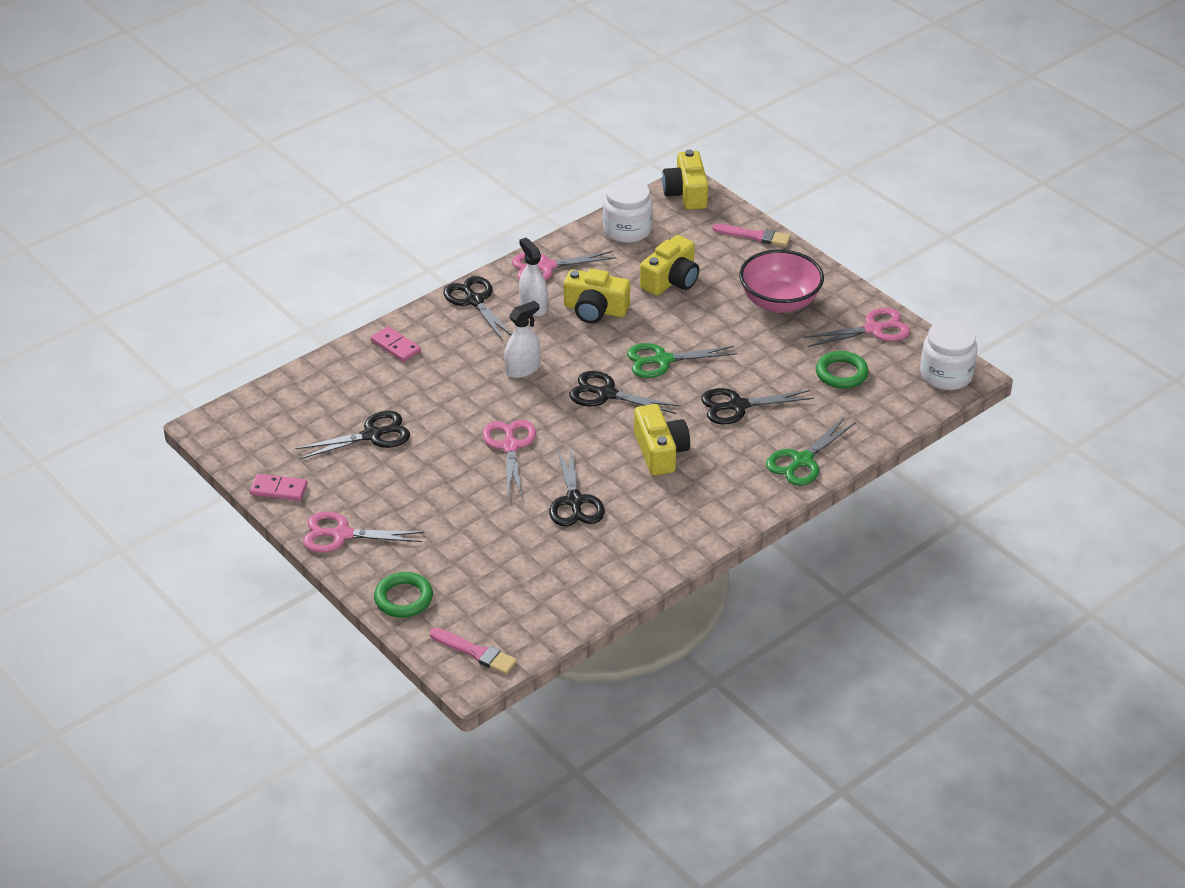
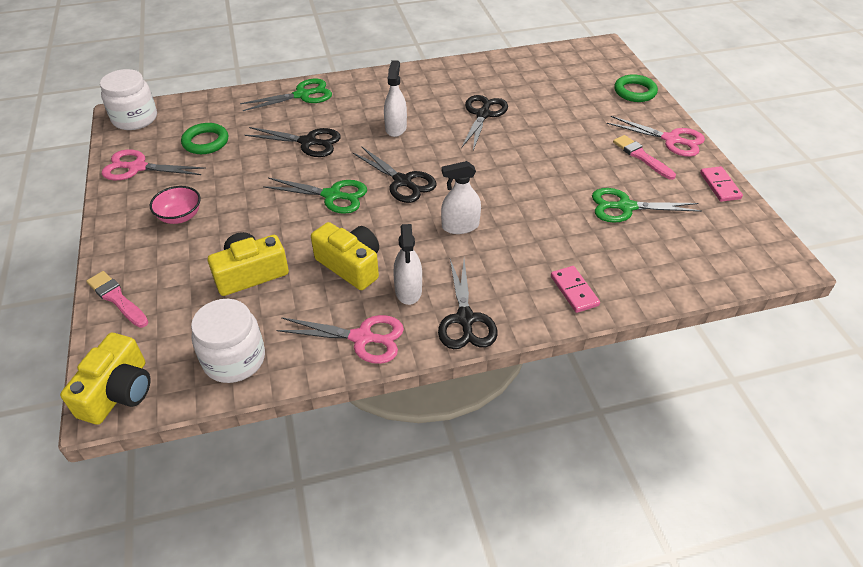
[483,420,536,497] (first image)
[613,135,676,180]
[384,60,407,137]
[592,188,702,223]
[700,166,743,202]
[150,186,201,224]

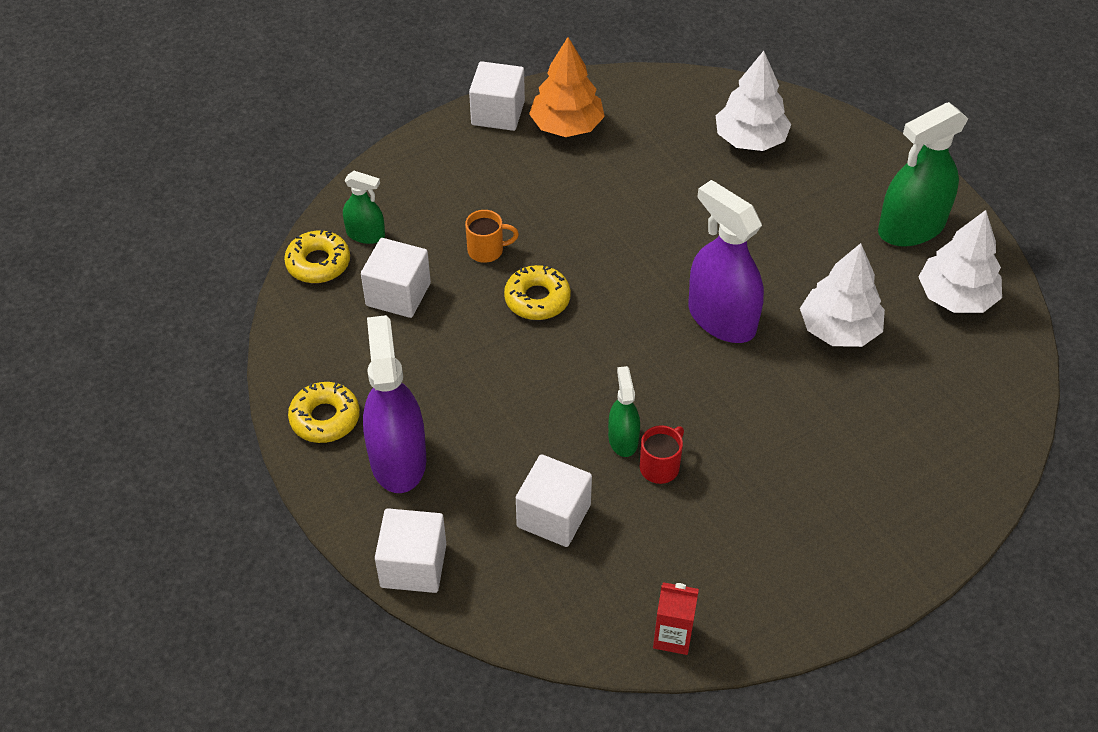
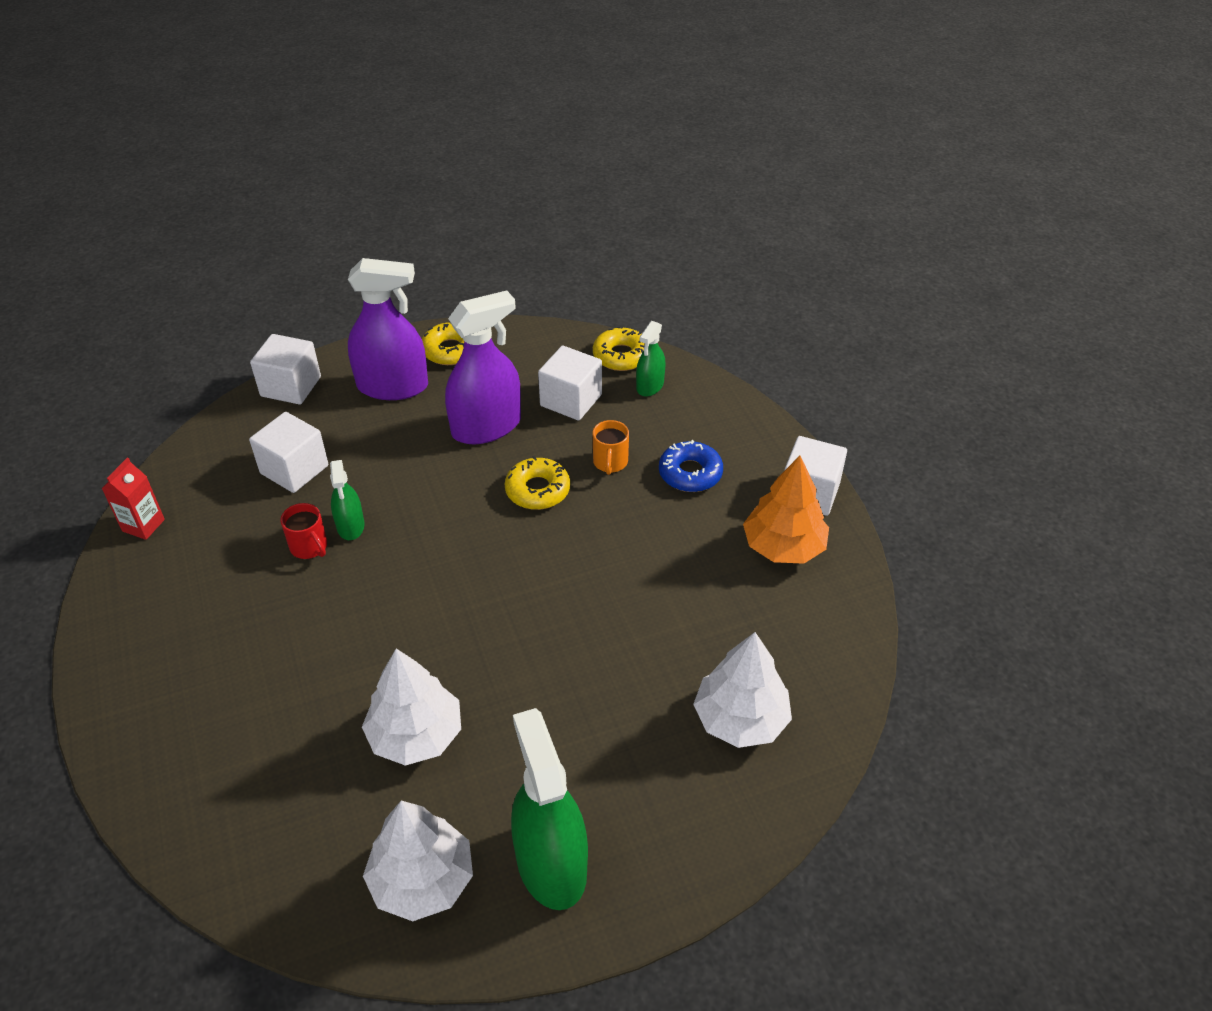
[659,440,723,492]
[445,290,521,444]
[330,460,364,540]

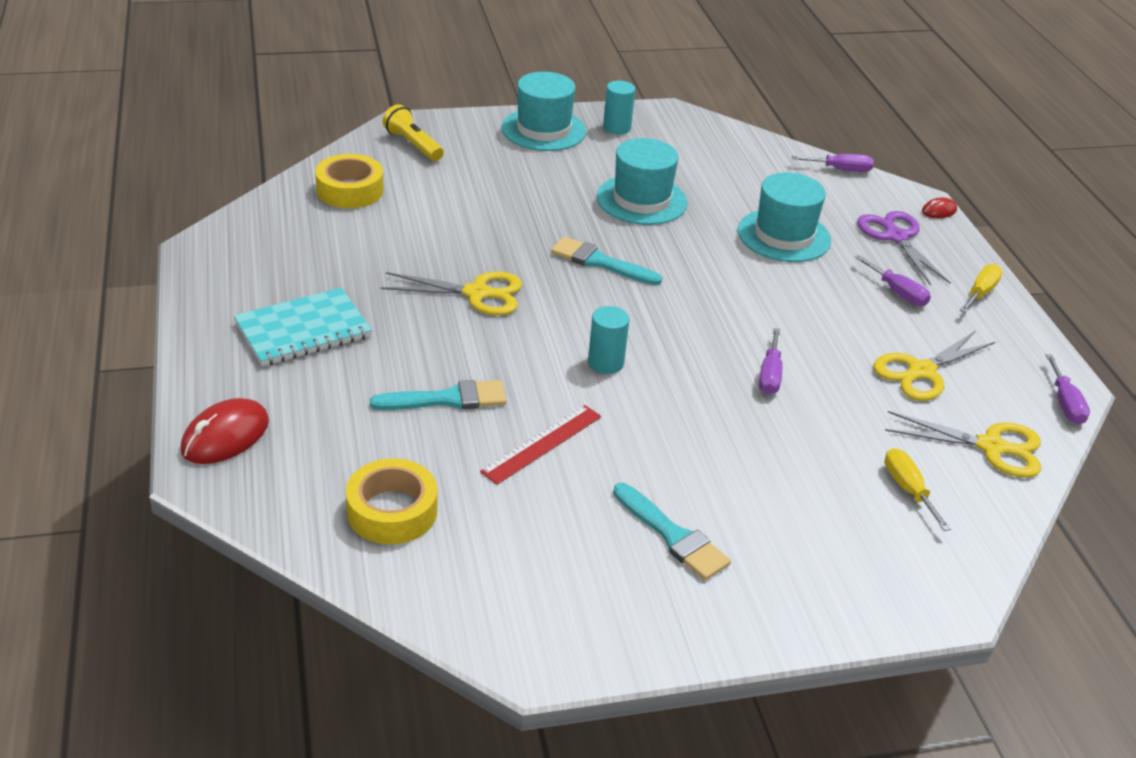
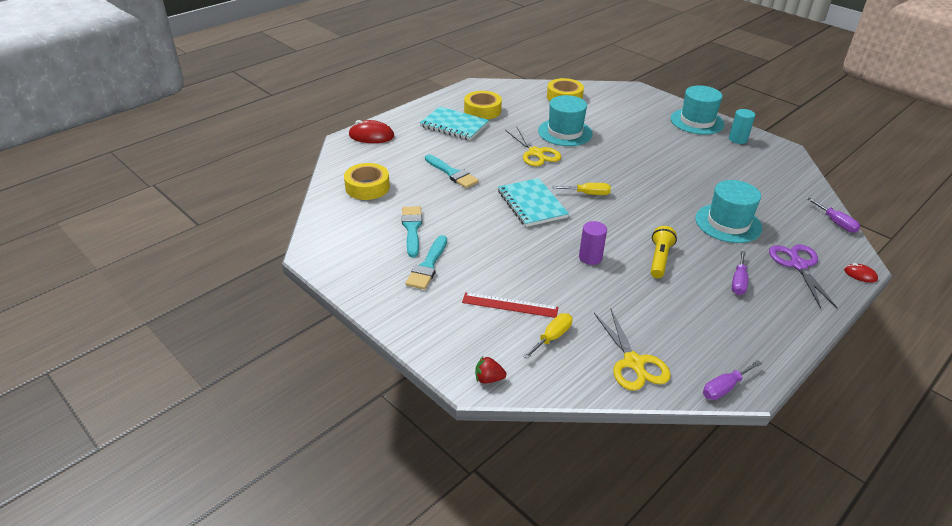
[874,331,995,401] (first image)
[464,91,502,119]
[475,356,506,384]
[650,226,677,278]
[462,292,558,318]
[402,206,422,257]
[538,95,593,146]
[552,183,611,195]
[498,178,569,227]
[579,221,607,265]
[769,244,837,308]

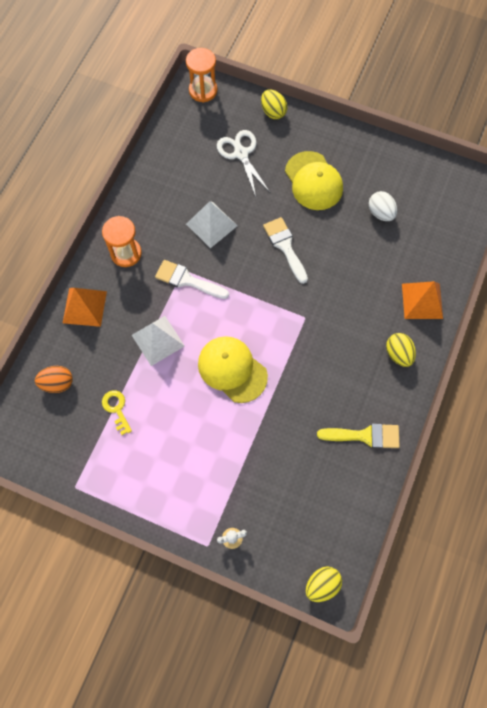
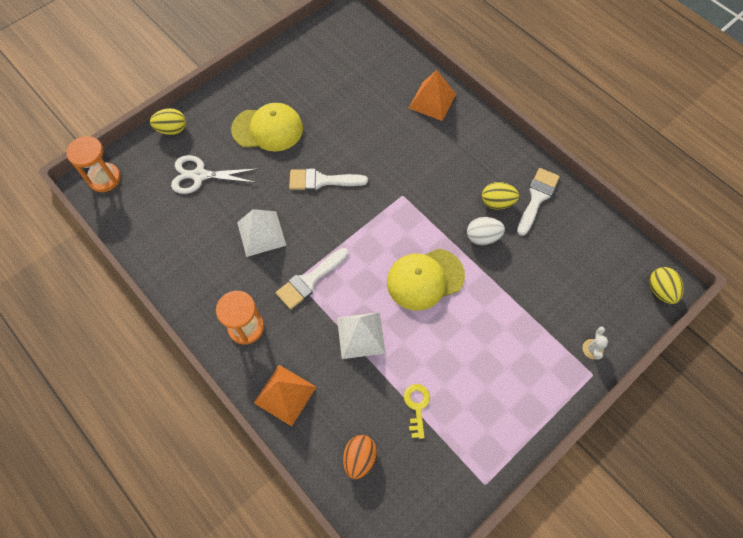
[467,217,505,245]
[482,182,519,209]
[517,168,560,236]
[404,384,430,439]

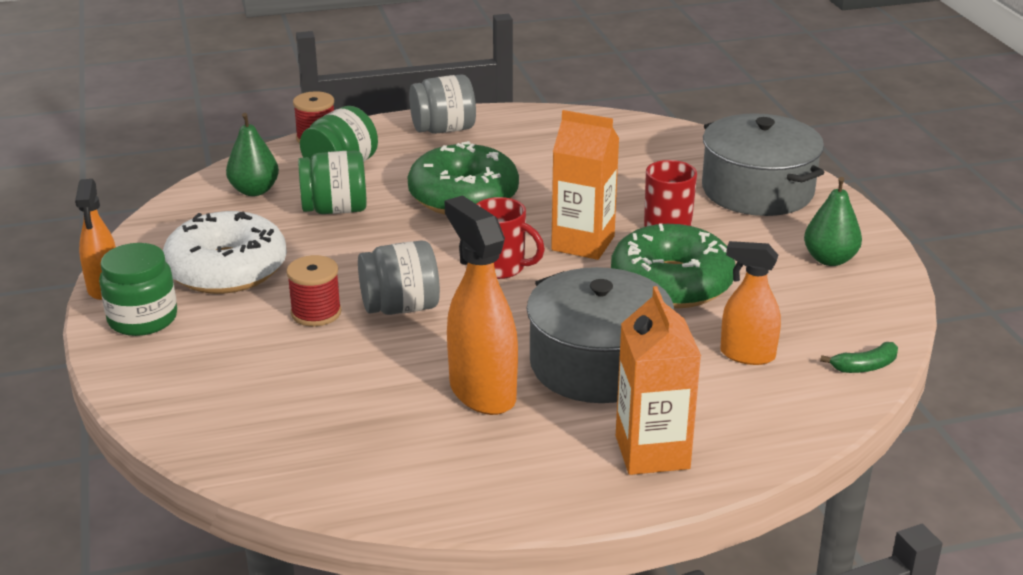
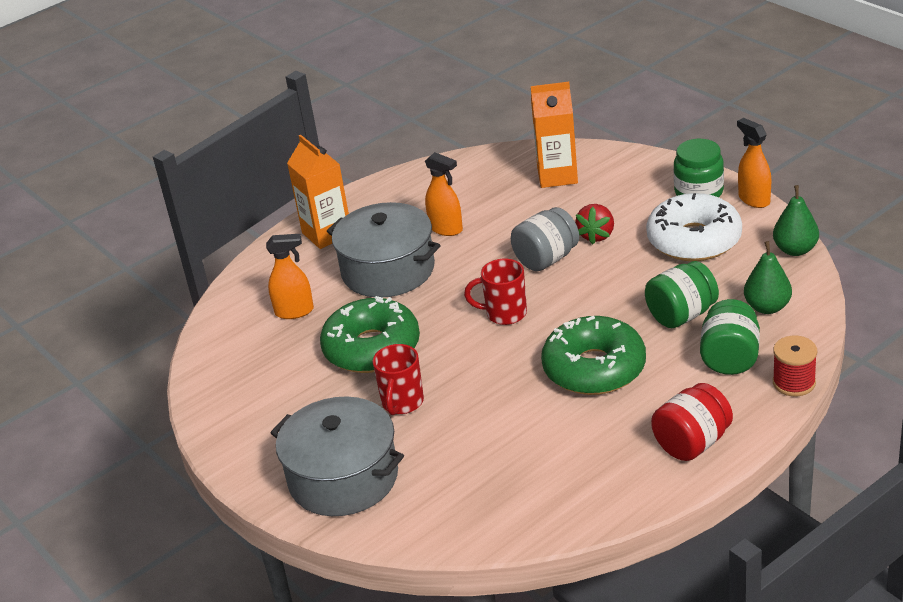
[820,342,898,373] (first image)
[531,82,578,188]
[773,185,819,256]
[575,204,614,245]
[651,383,733,461]
[425,152,463,236]

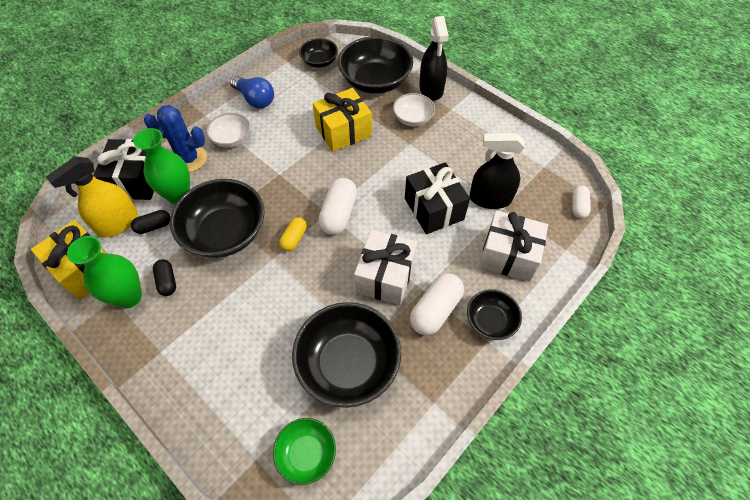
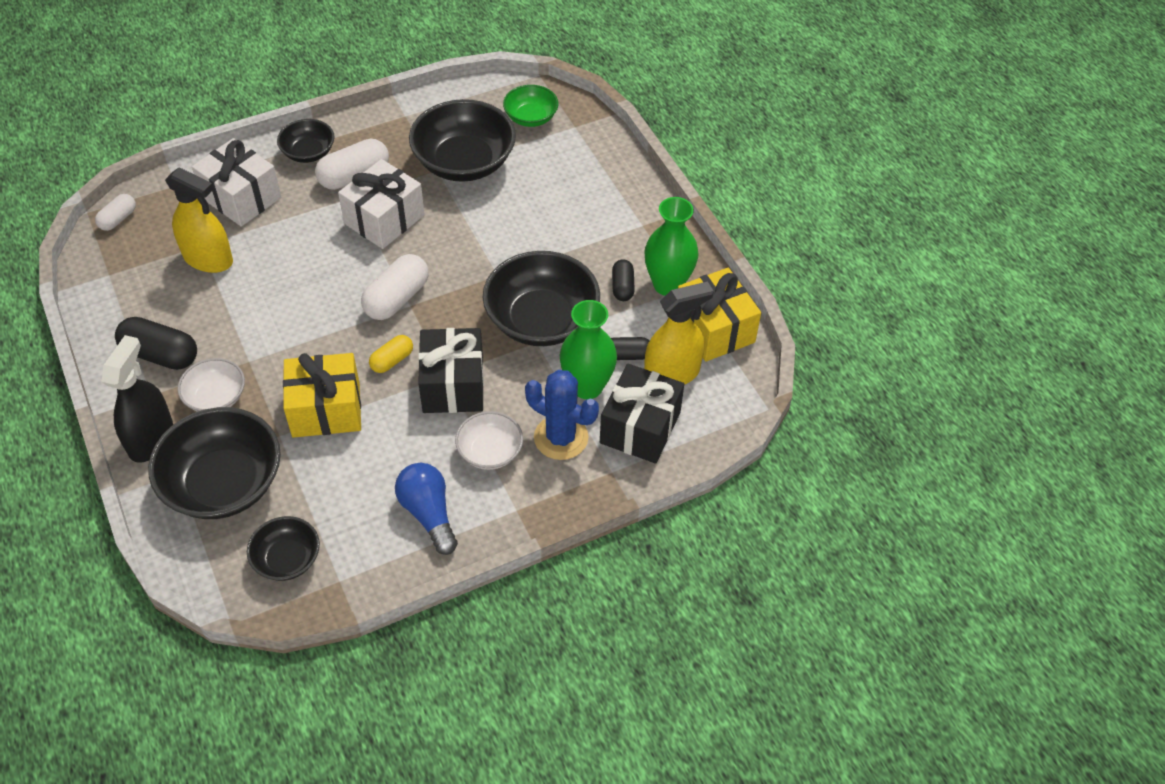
[115,317,197,370]
[369,335,413,373]
[418,328,484,413]
[165,167,233,273]

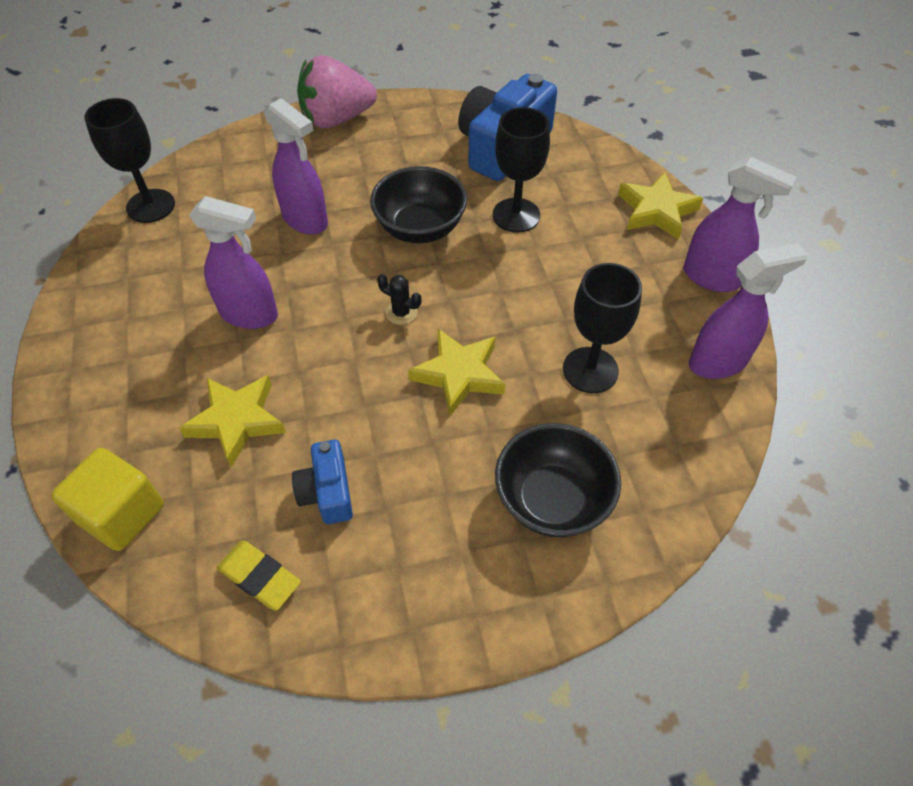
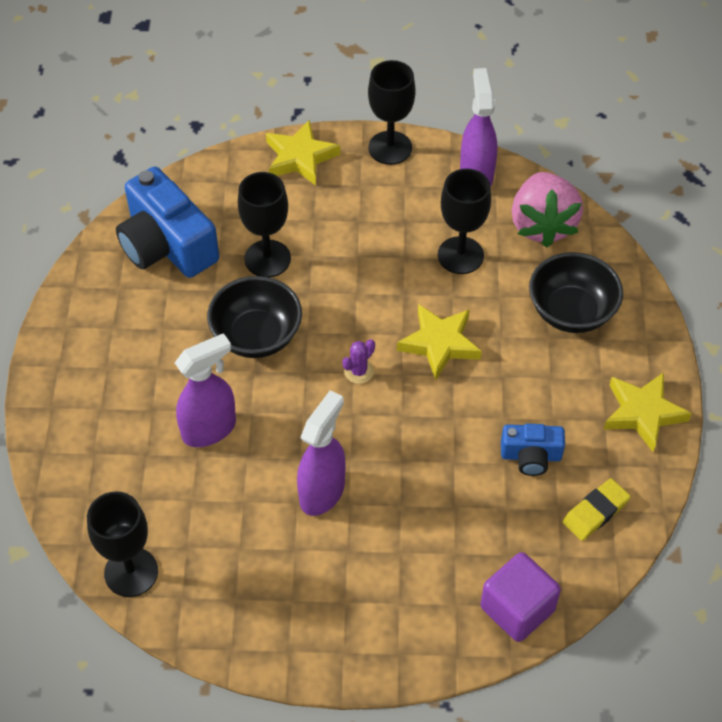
[604,372,692,452]
[511,172,583,248]
[368,60,416,165]
[480,552,561,642]
[342,339,375,384]

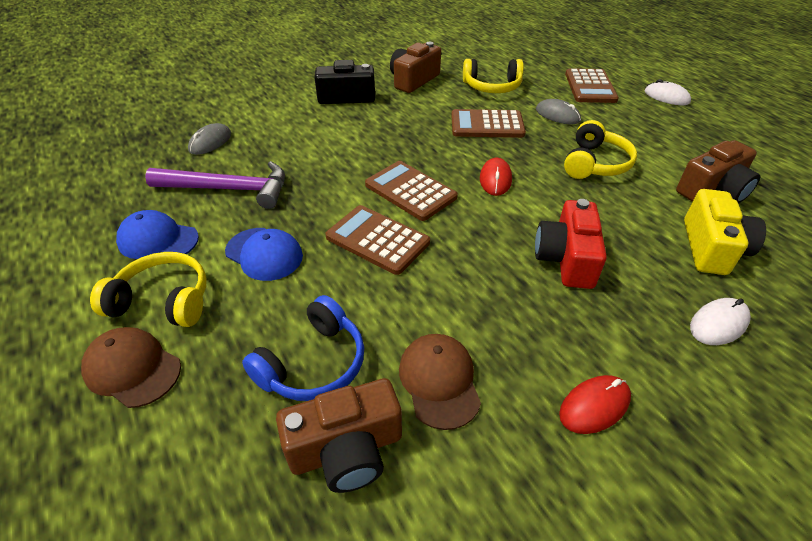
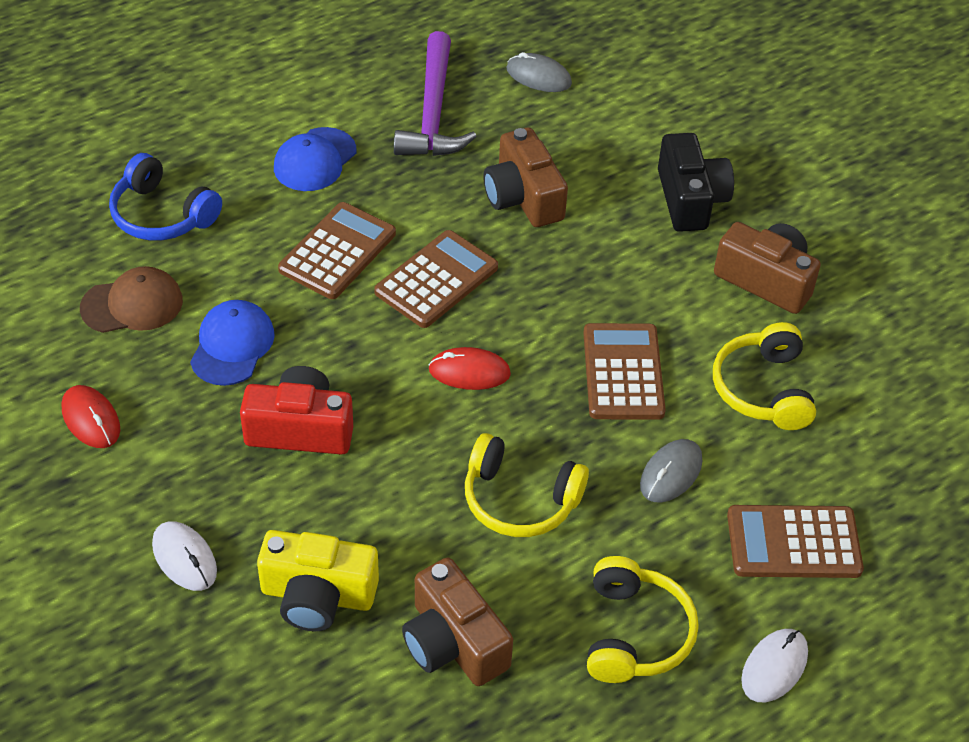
[81,327,181,408] (first image)
[587,556,699,683]
[190,300,275,386]
[483,128,568,227]

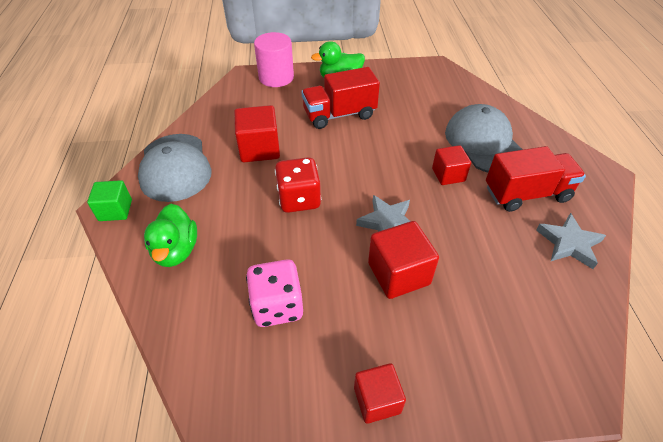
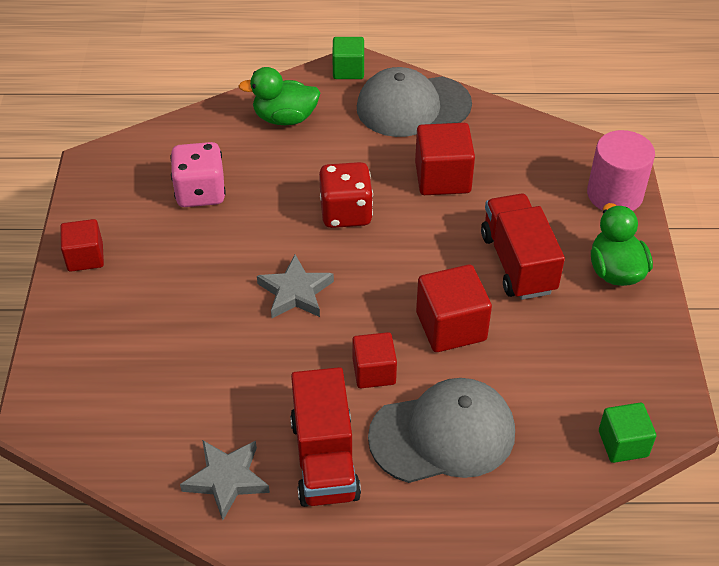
[599,403,656,463]
[416,265,492,352]

